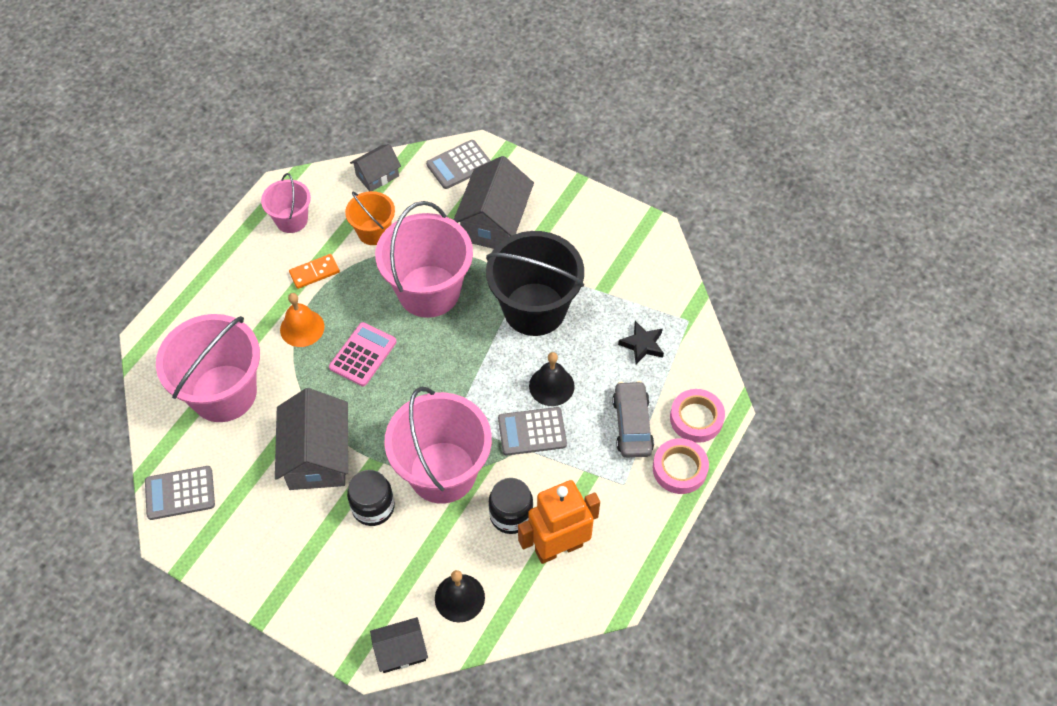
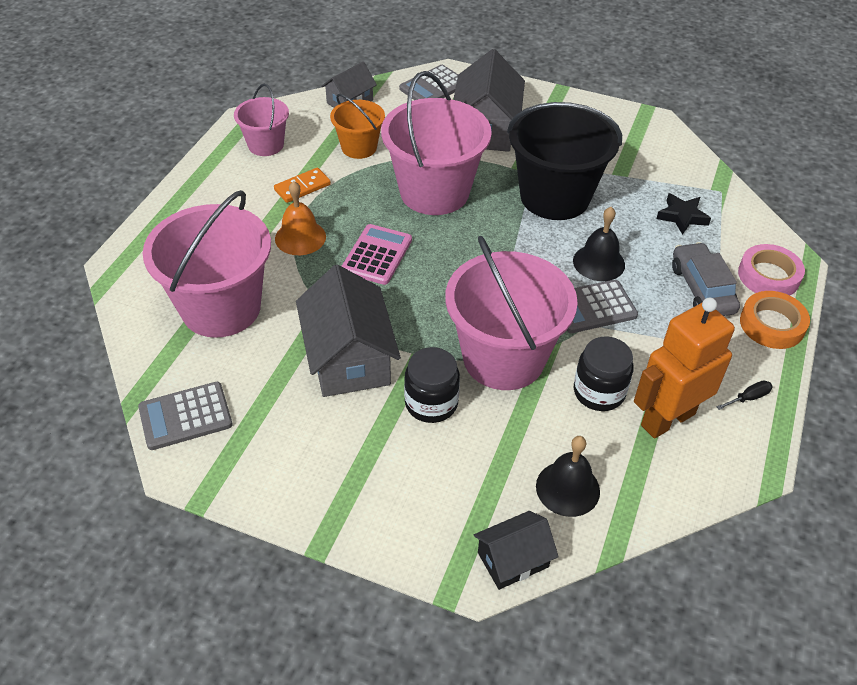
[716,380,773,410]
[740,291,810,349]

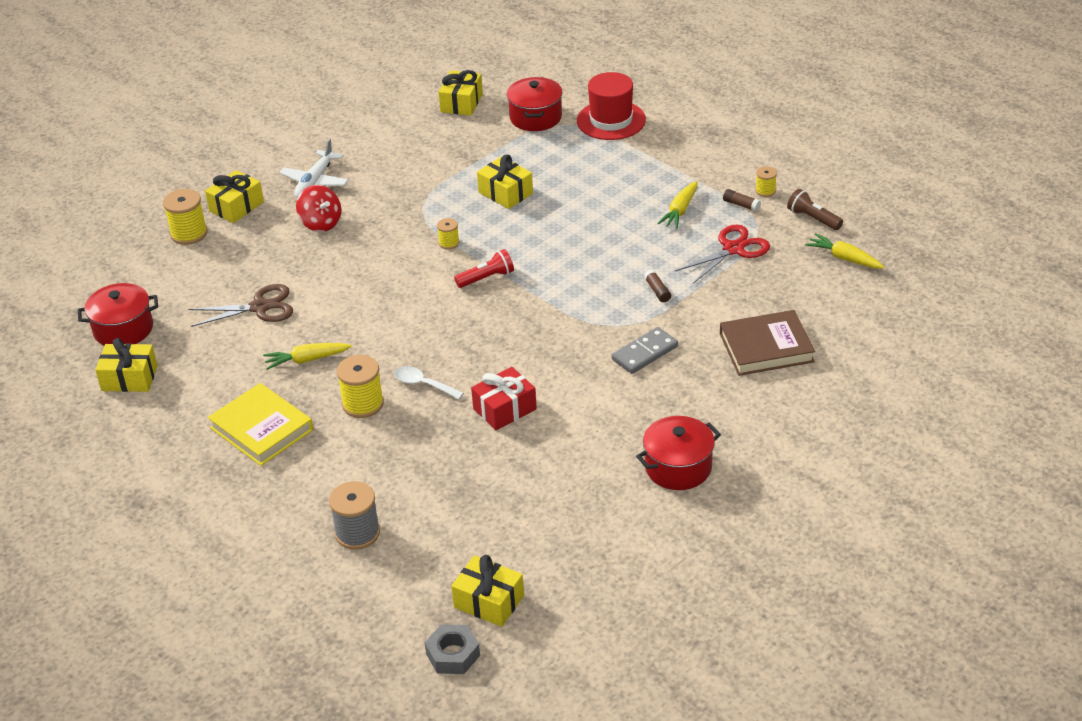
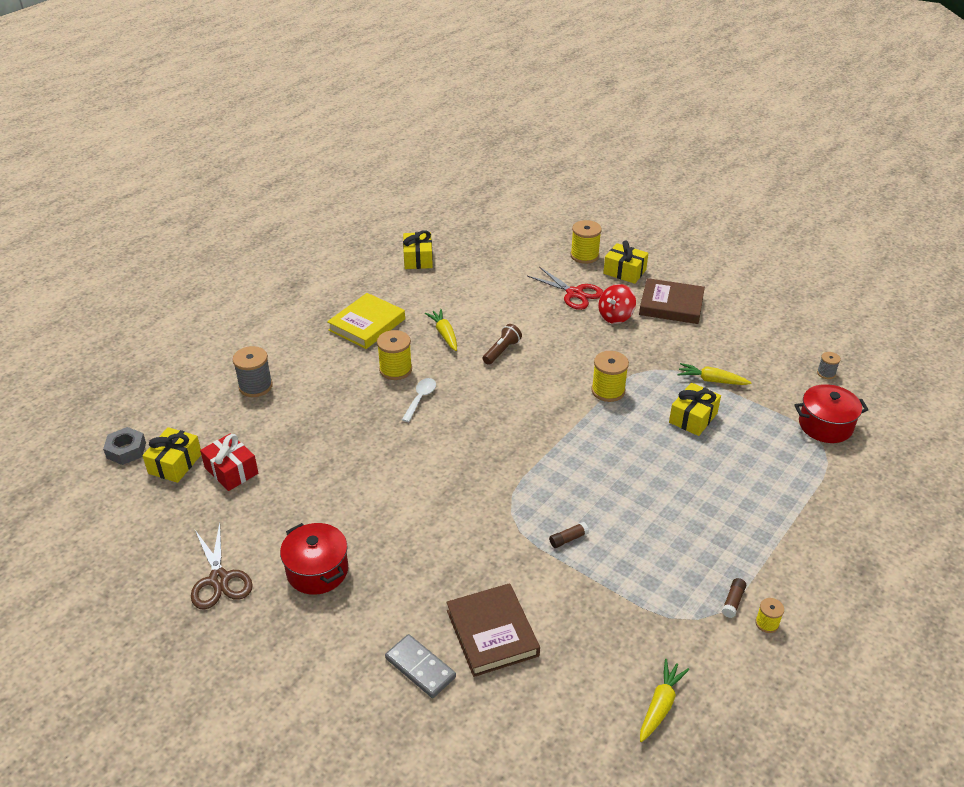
[78,283,158,346] (first image)
[454,249,514,288] (first image)
[577,72,646,140] (first image)
[191,523,253,610]
[200,433,258,491]
[385,634,456,698]
[678,363,752,385]
[528,267,603,310]
[483,324,522,365]
[639,278,705,324]
[817,352,841,379]
[591,351,629,402]

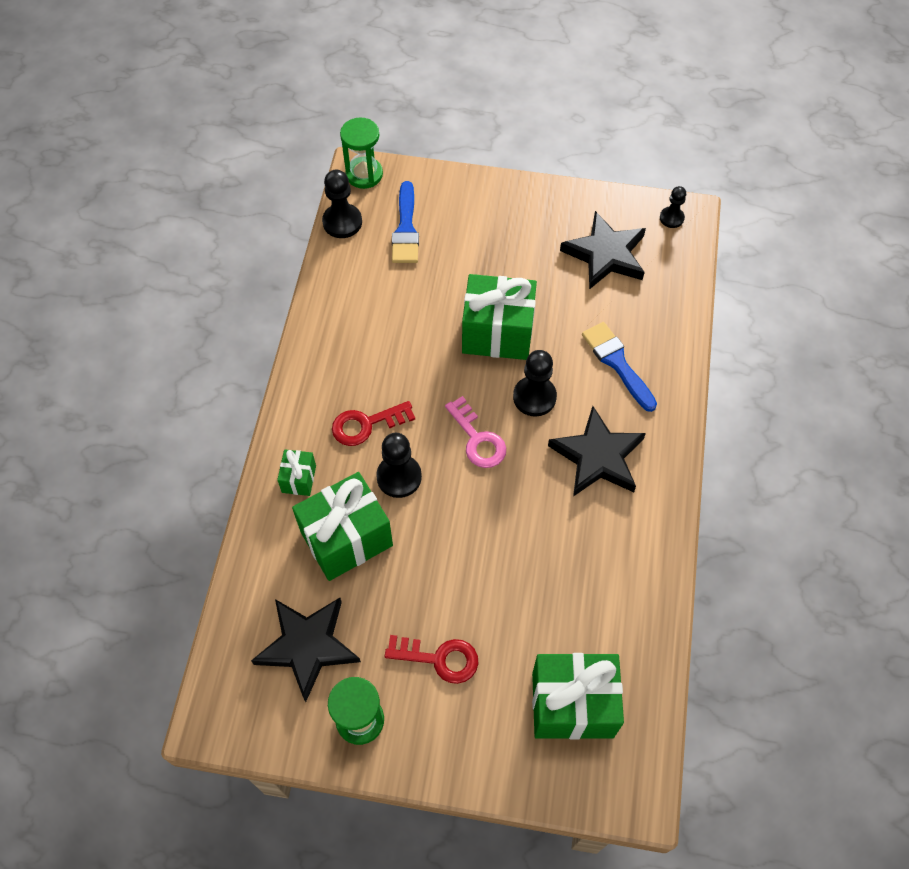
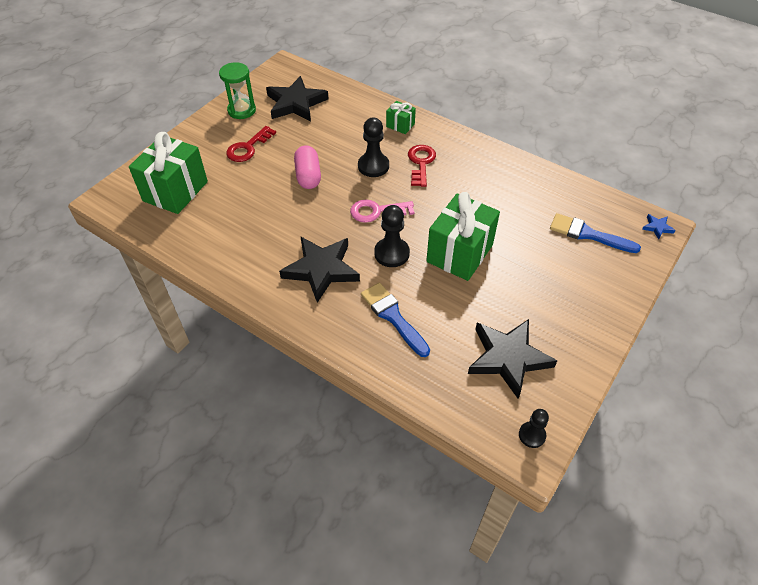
[292,472,393,581] (first image)
[322,170,362,238] (first image)
[294,146,321,189]
[642,214,676,239]
[361,283,430,357]

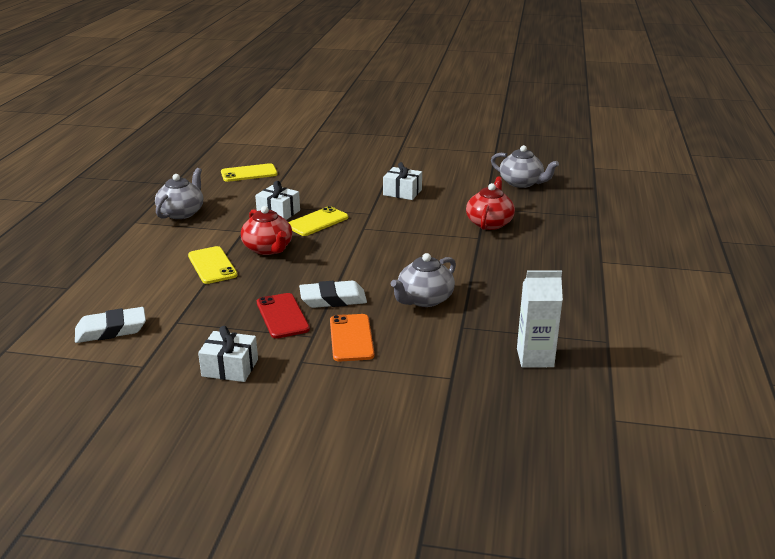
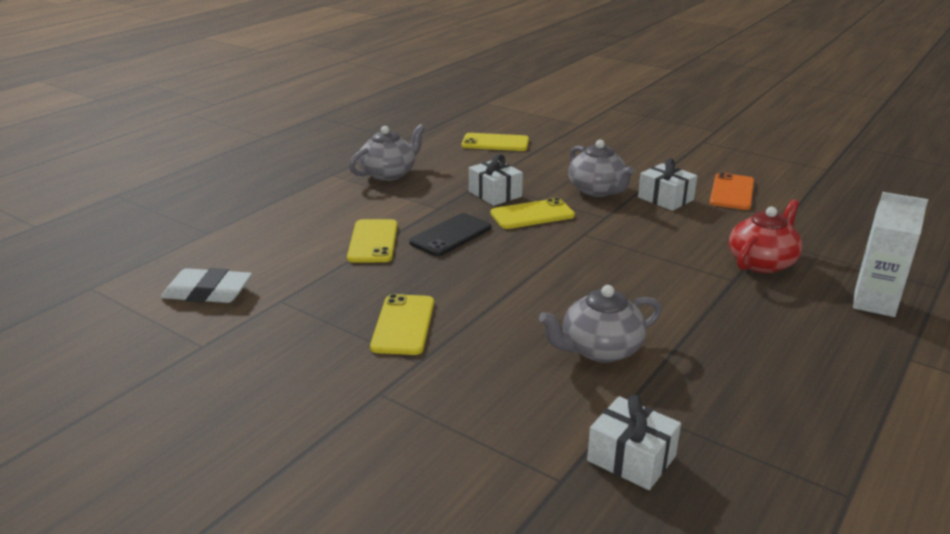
[299,281,367,308] (first image)
[587,395,681,490]
[710,172,754,210]
[568,140,635,197]
[853,192,928,317]
[409,213,491,256]
[370,294,434,355]

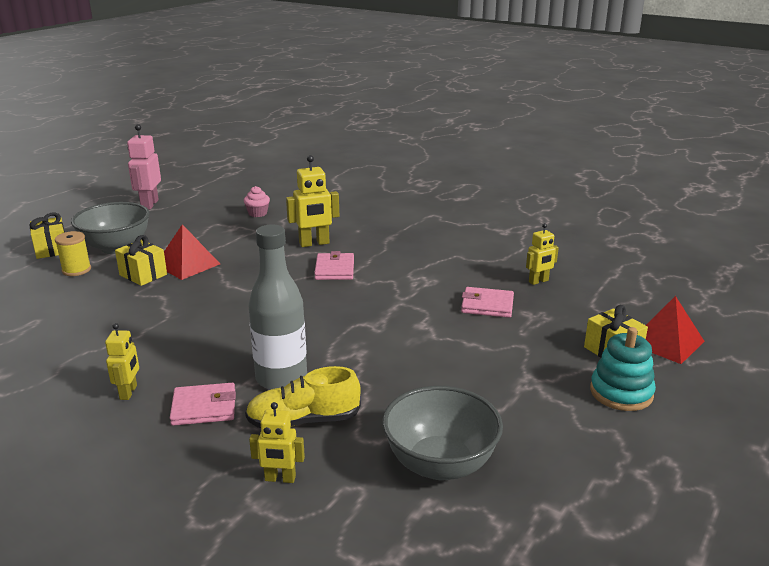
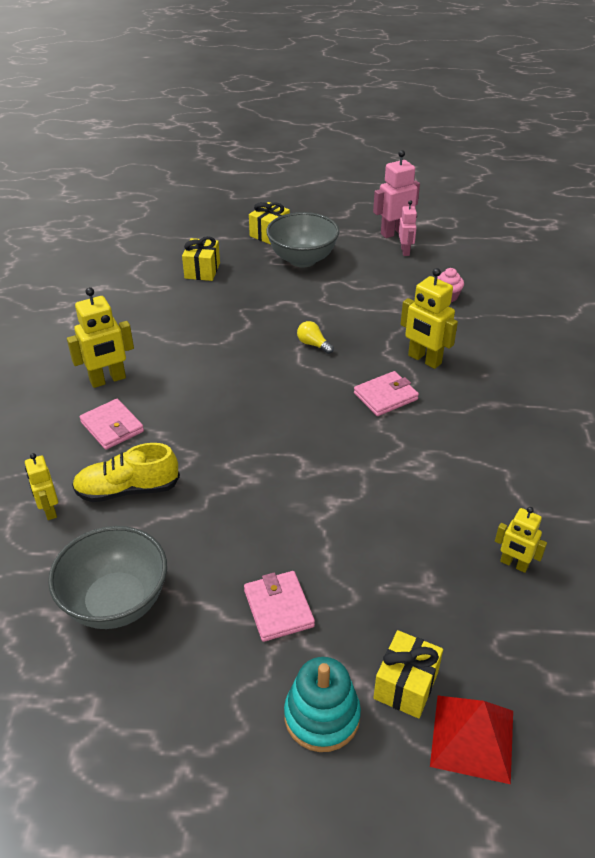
[55,231,91,276] (first image)
[164,224,220,280] (first image)
[249,225,307,390] (first image)
[297,321,334,354]
[399,200,417,256]
[182,236,220,281]
[244,571,315,642]
[72,443,180,502]
[67,287,134,388]

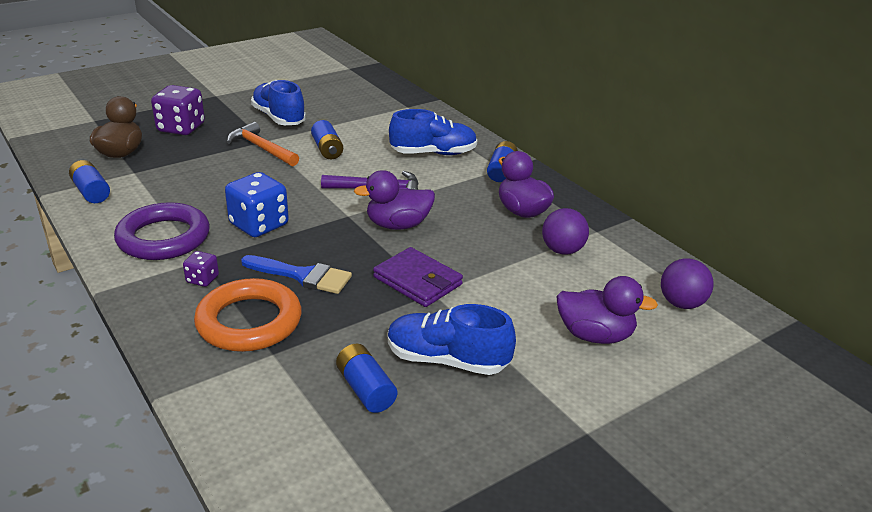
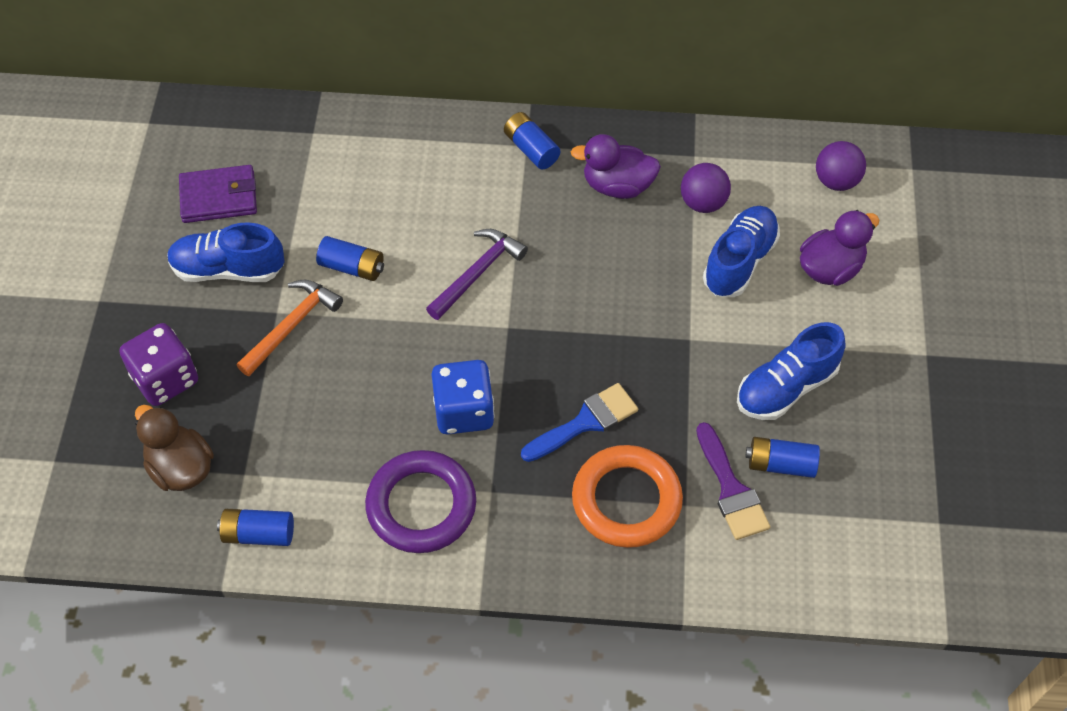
[183,251,219,287] (first image)
[354,170,435,230] (first image)
[696,422,770,540]
[179,165,257,223]
[703,206,780,297]
[237,280,343,376]

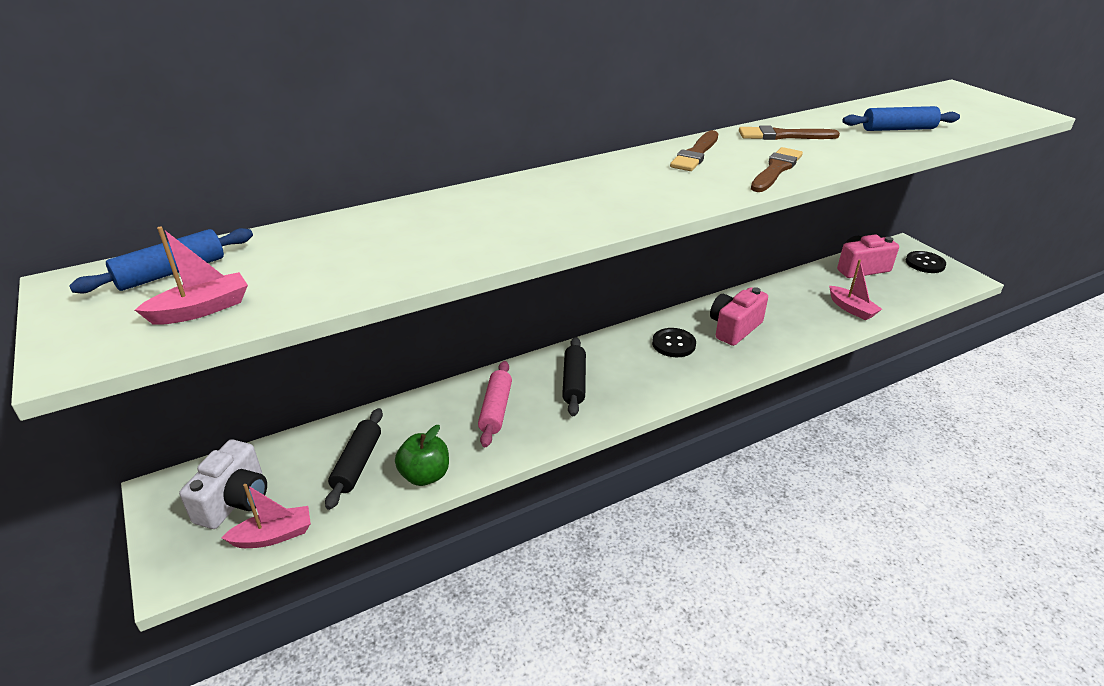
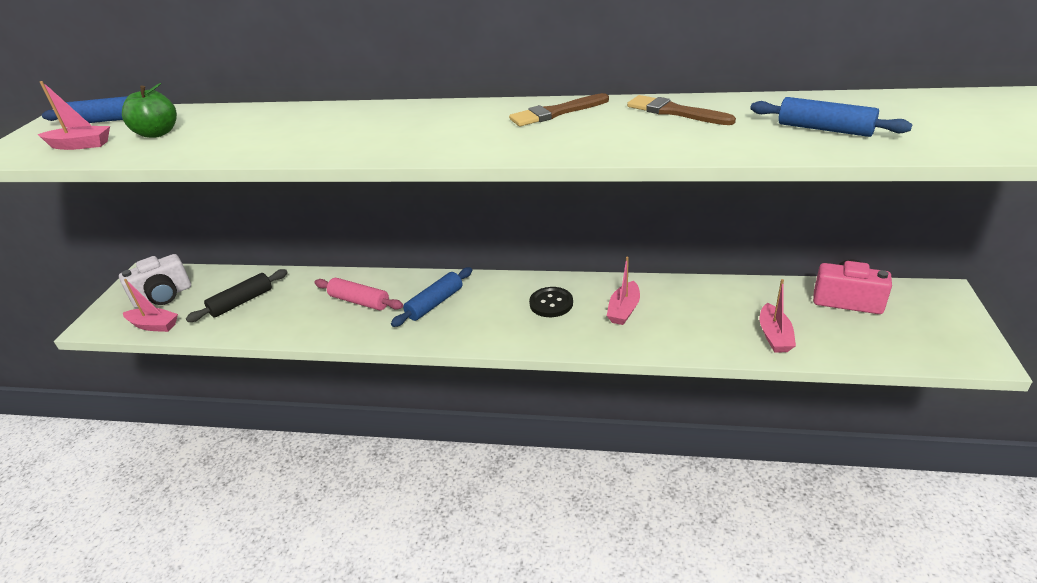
[751,147,803,192] (first image)
[906,251,946,273] (first image)
[122,83,177,138]
[607,257,640,325]
[391,267,472,327]
[314,278,403,310]

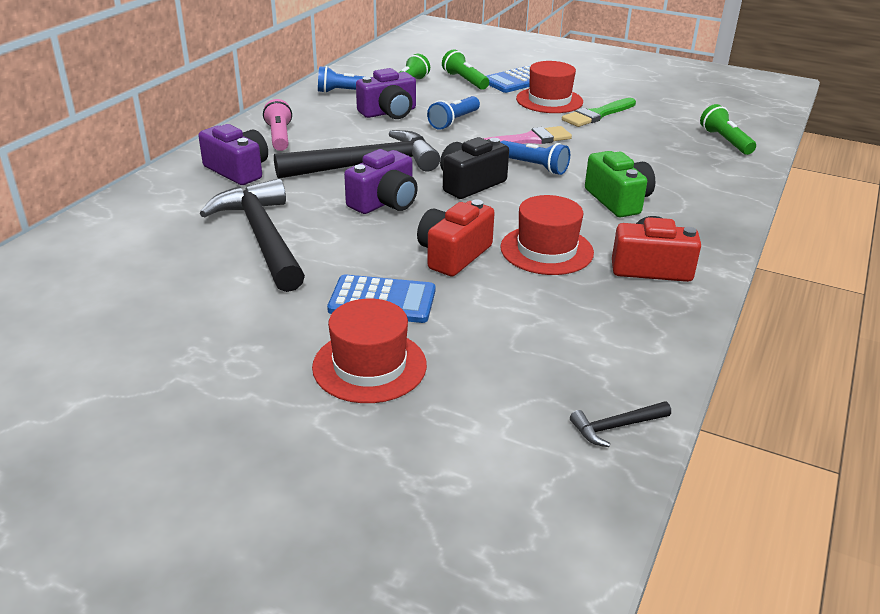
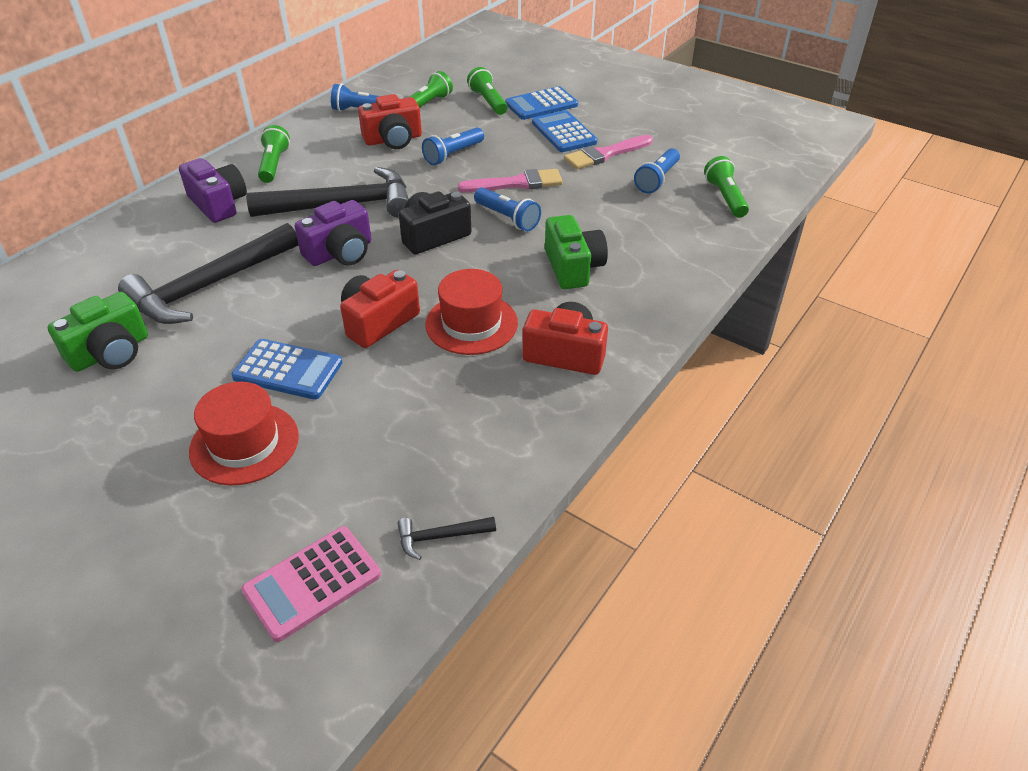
[48,292,148,372]
[241,526,381,642]
[634,148,680,193]
[532,110,597,152]
[258,125,290,183]
[358,94,422,149]
[564,135,653,169]
[118,223,299,324]

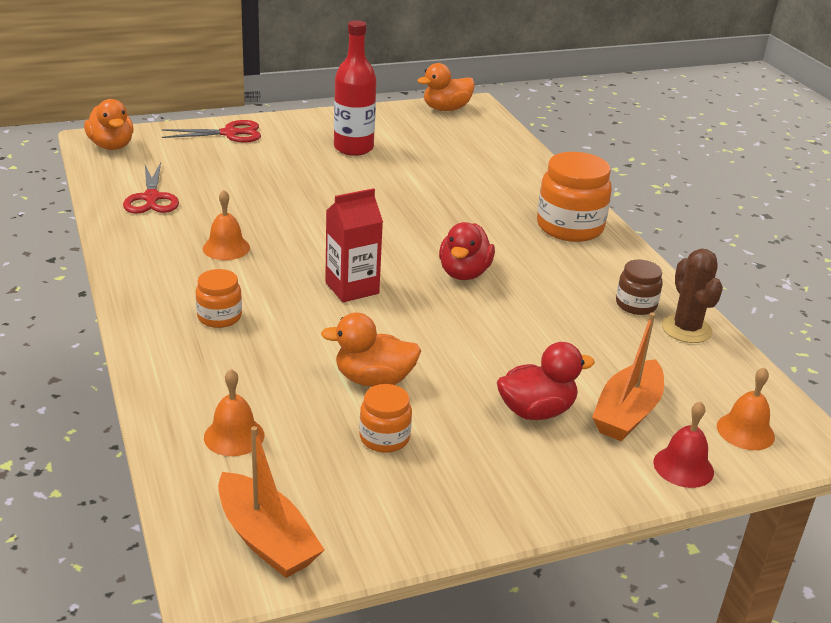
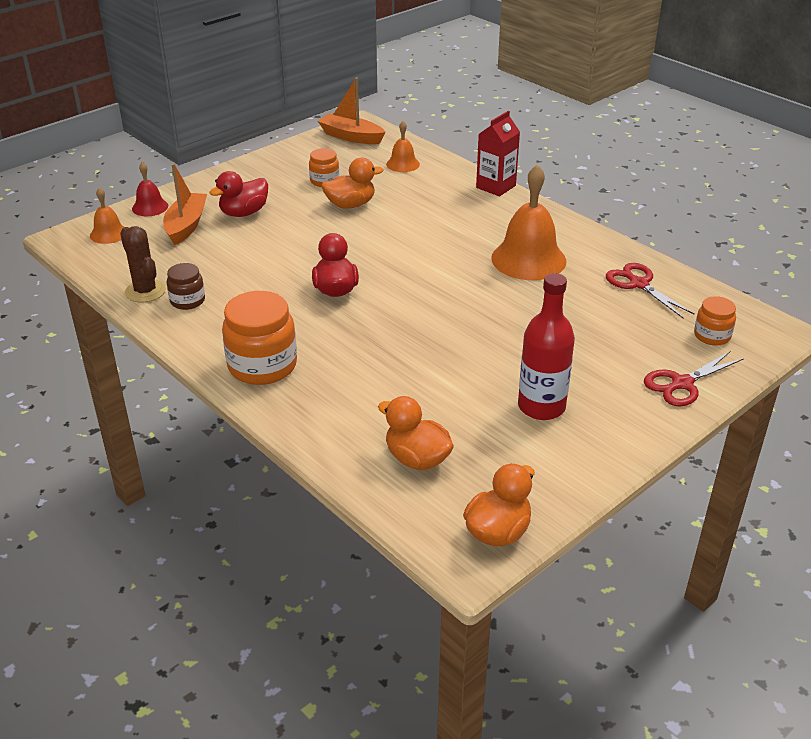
[378,396,454,470]
[694,296,736,345]
[476,111,520,196]
[491,165,566,280]

